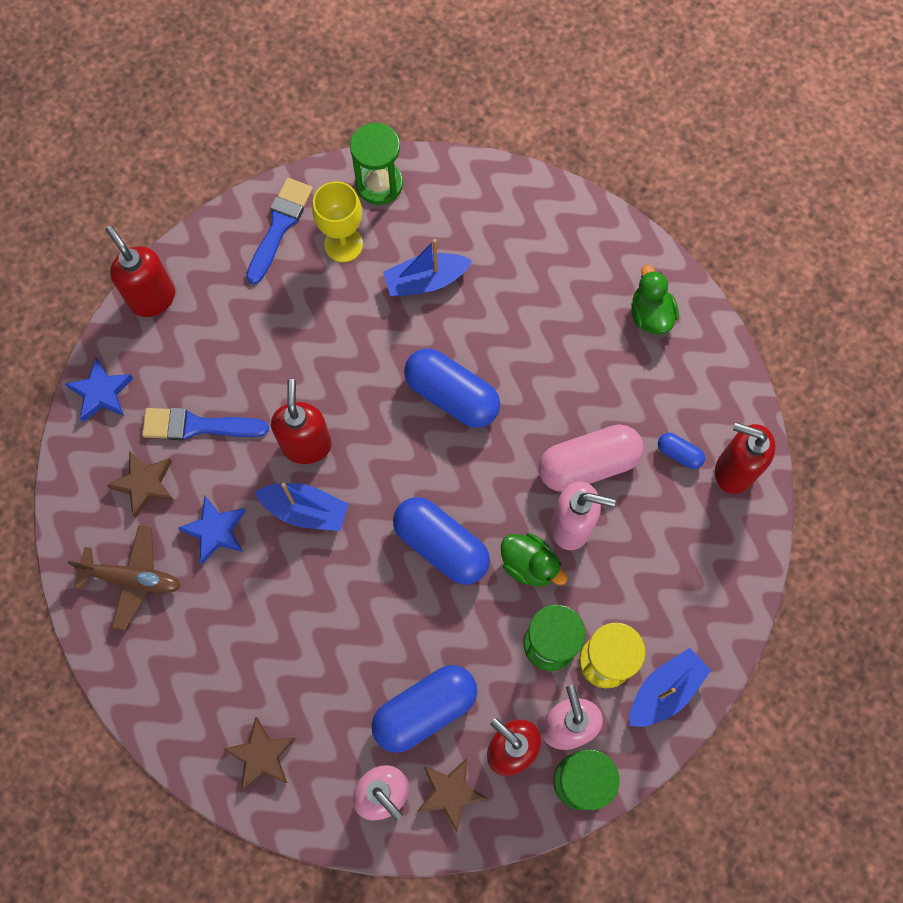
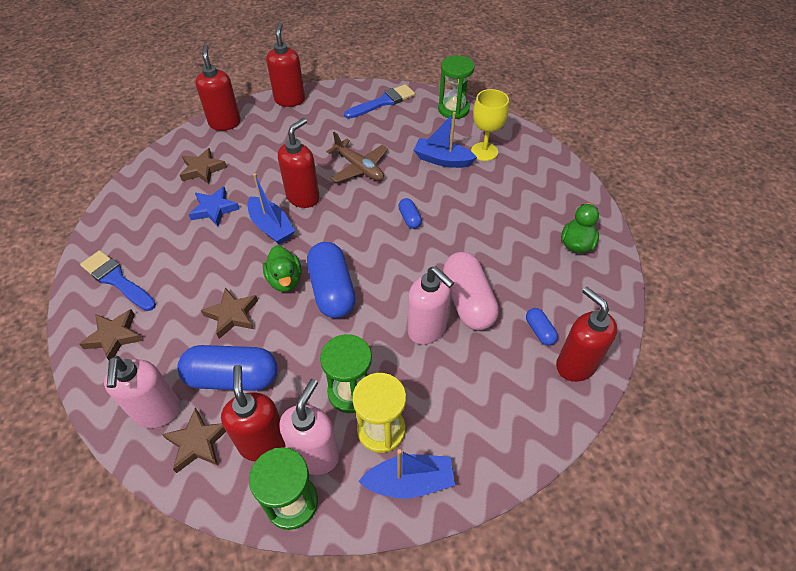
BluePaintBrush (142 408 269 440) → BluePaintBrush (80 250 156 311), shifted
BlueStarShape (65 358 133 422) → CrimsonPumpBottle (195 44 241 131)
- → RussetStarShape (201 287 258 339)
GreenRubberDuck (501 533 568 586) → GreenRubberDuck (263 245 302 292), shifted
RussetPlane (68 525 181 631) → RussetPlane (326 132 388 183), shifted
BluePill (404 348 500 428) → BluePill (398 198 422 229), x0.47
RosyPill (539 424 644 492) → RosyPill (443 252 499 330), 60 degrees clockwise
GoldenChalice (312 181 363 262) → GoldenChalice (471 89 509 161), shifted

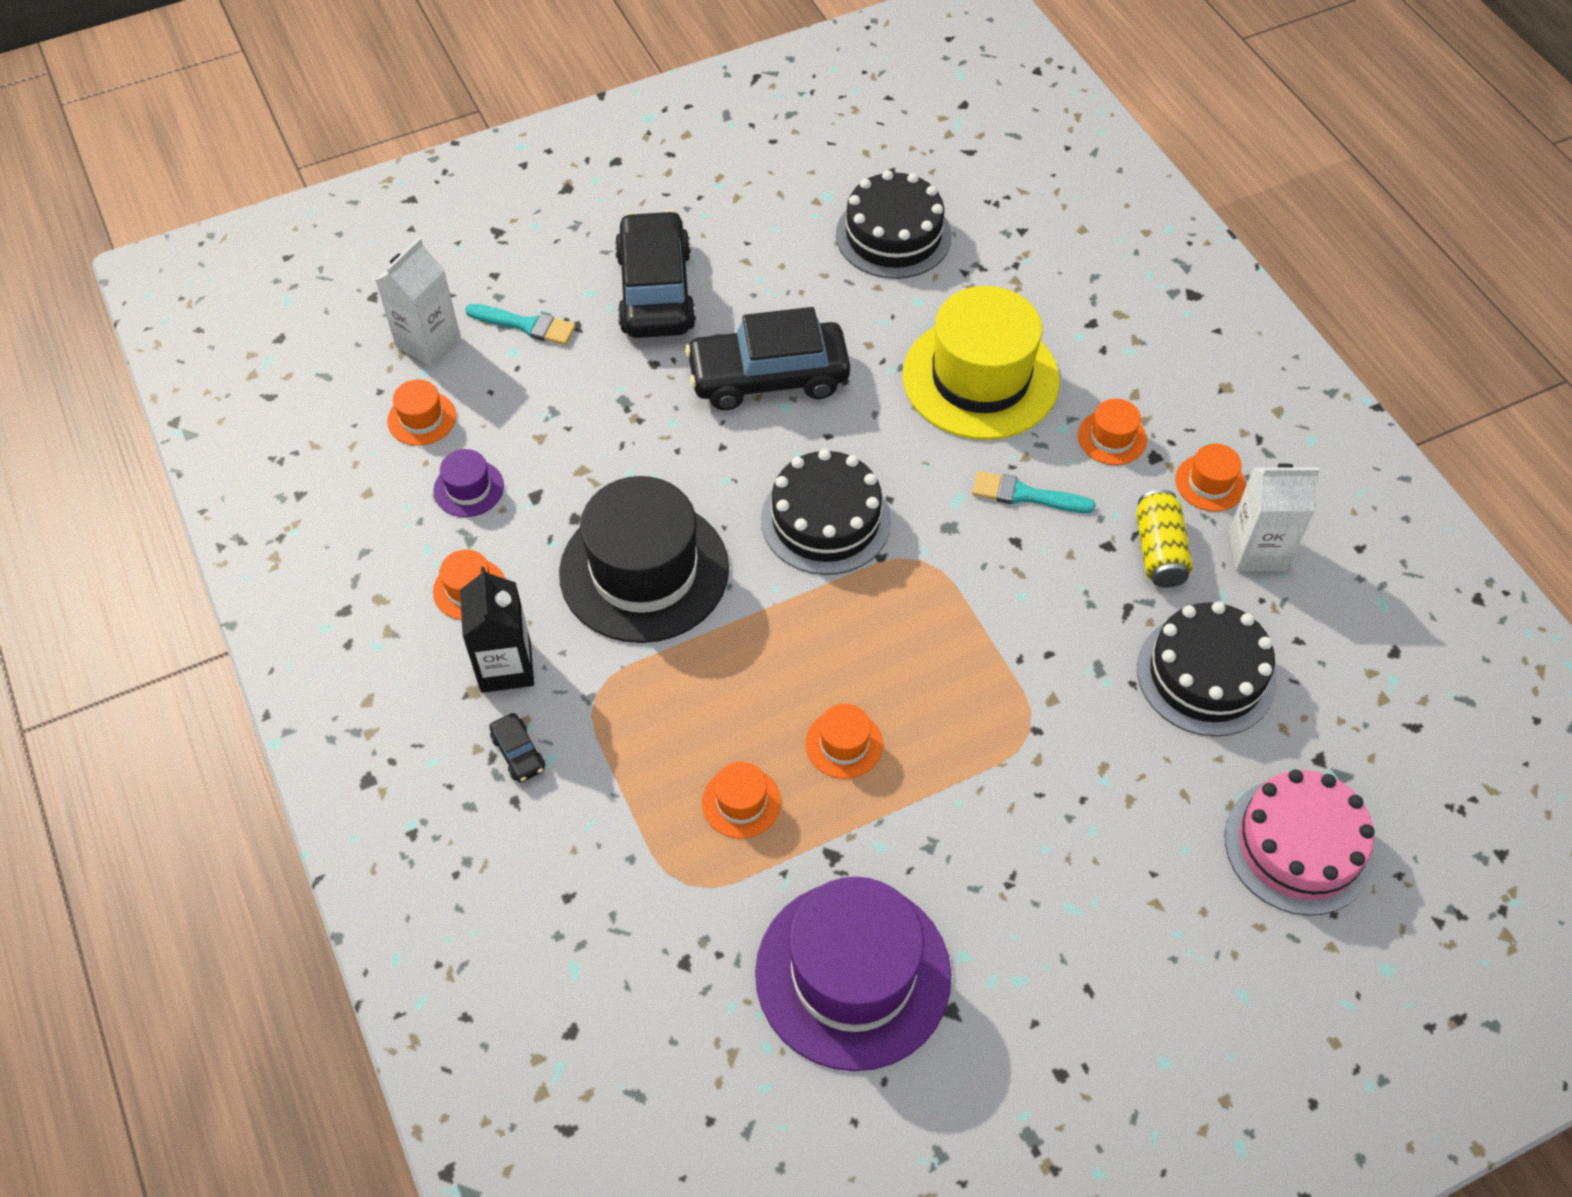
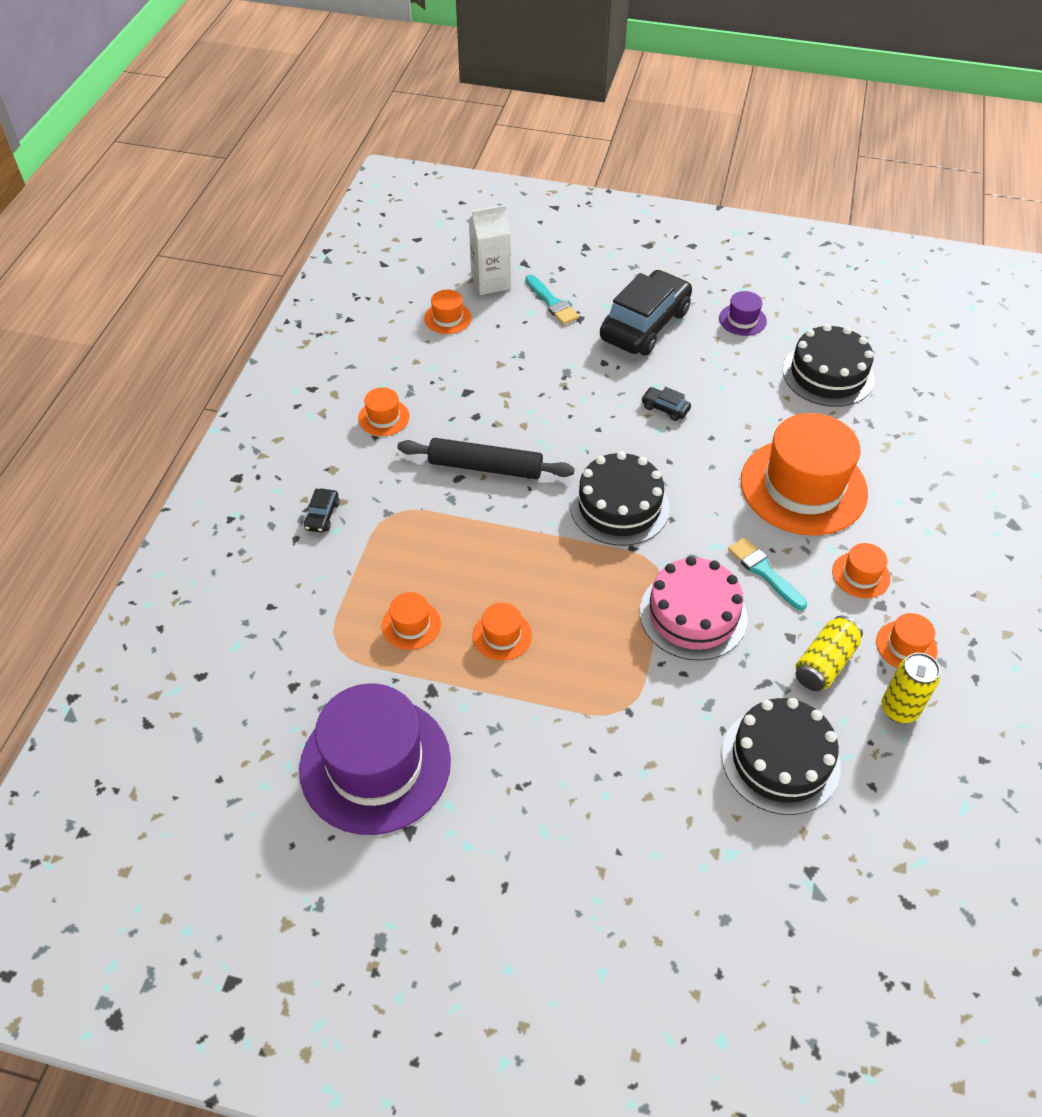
BlackTopHat (559 476 729 643) → BlackRollingPin (397 438 575 479)
RosyLayerCake (1225 770 1375 916) → RosyLayerCake (640 556 748 661), shifted
BlackCar (685 307 850 410) → BlackCar (641 387 691 421), x0.40
VioletTopHat (433 449 504 517) → VioletTopHat (719 291 767 336), shifted
GoldenTopHat (902 286 1060 440) → OrangeTopHat (741 413 868 536)
WhiteJuiceCarton (1229 463 1320 571) → GoldenSodaCan (881 653 940 723)
BlackJuiceCarton (460 567 534 693) → -

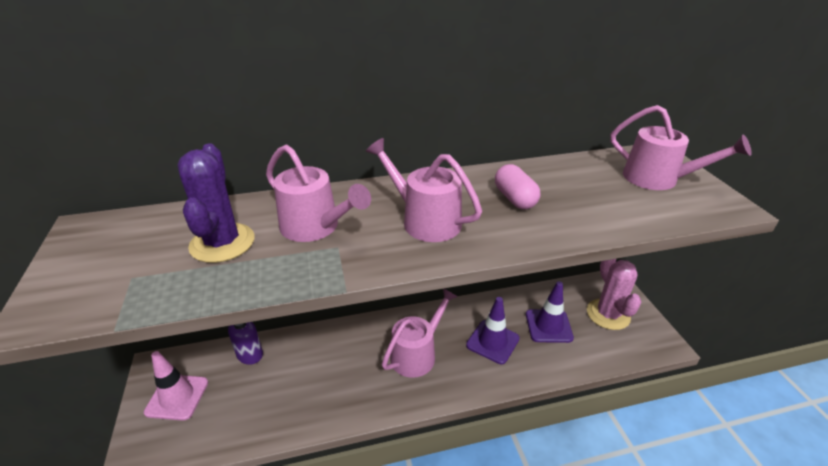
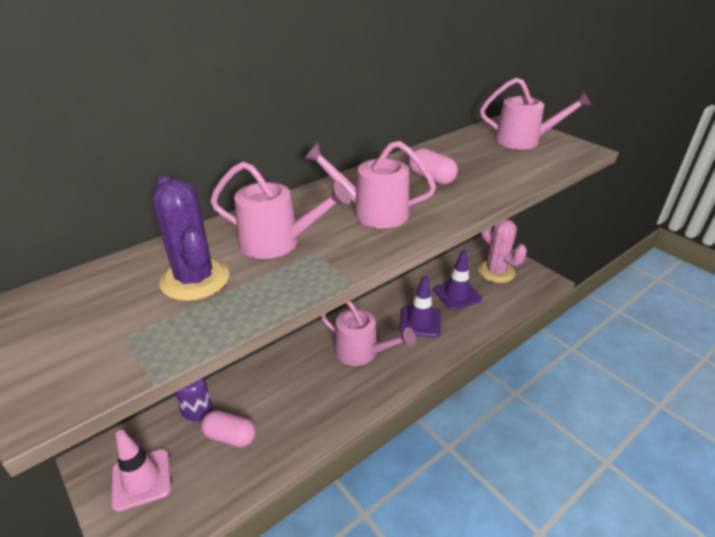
- → RosyPill (201 410 256 447)
RosySprinklingCan (382 289 458 378) → RosySprinklingCan (321 301 416 366), 105 degrees clockwise

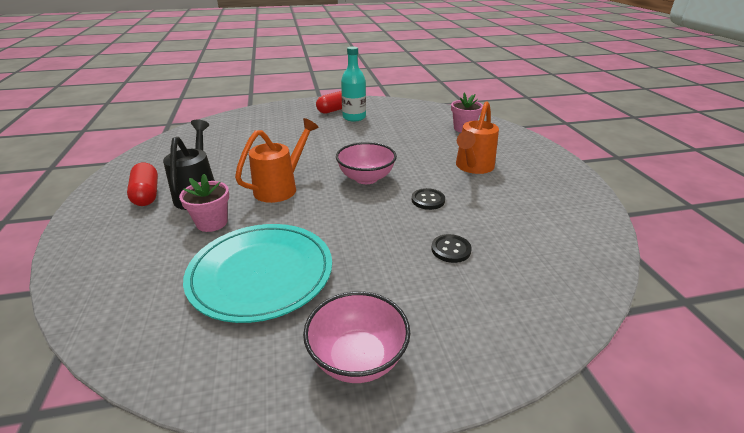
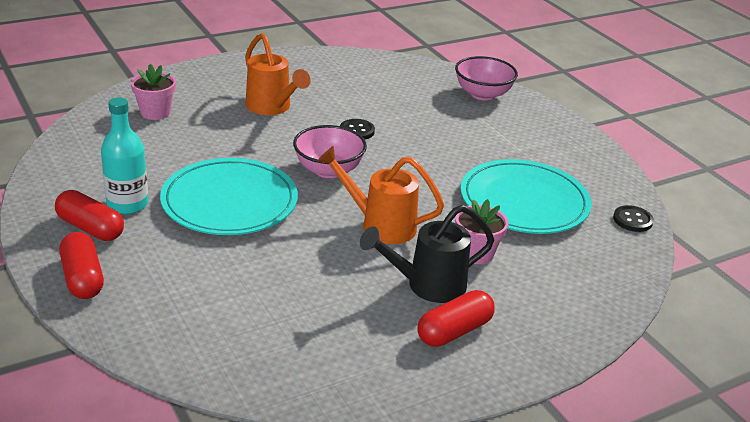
- → CrimsonPill (59 232 104 299)
- → TurquoisePlate (160 158 298 235)
OrangeSprinklingCan (456 101 499 174) → OrangeSprinklingCan (245 33 311 115), 45 degrees clockwise
RosyBowl (303 291 410 383) → RosyBowl (455 56 518 101), shifted
BlackShirtButton (431 234 472 263) → BlackShirtButton (613 205 654 232), shifted

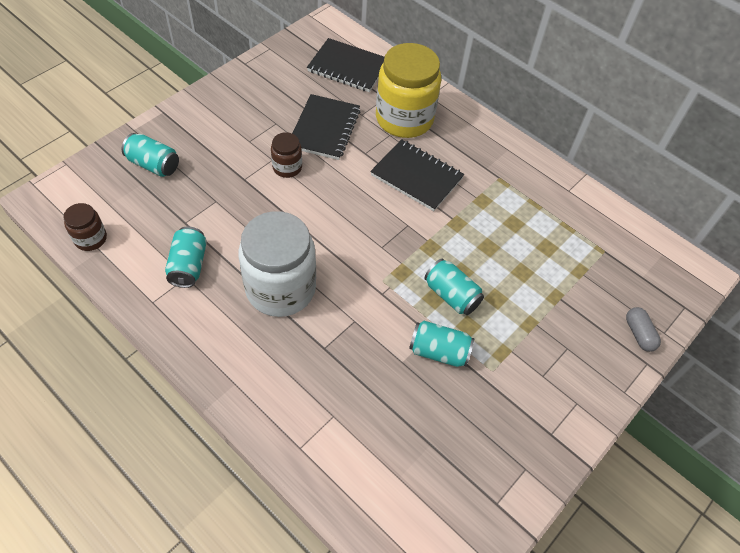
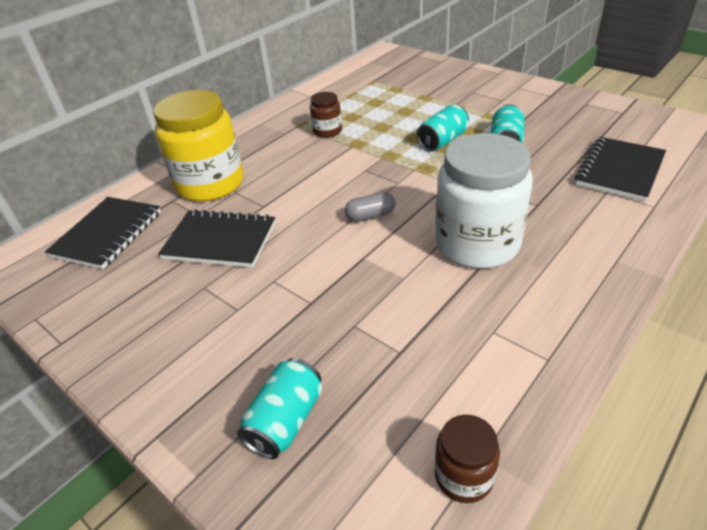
RussetJar (271 132 302 178) → RussetJar (310 92 342 138), shifted
AshGreyPill (626 307 661 352) → AshGreyPill (345 192 395 222), shifted
BlackNotebook (370 139 464 211) → BlackNotebook (575 137 666 202), shifted
TurquoiseSodaCan (165 226 207 288) → -

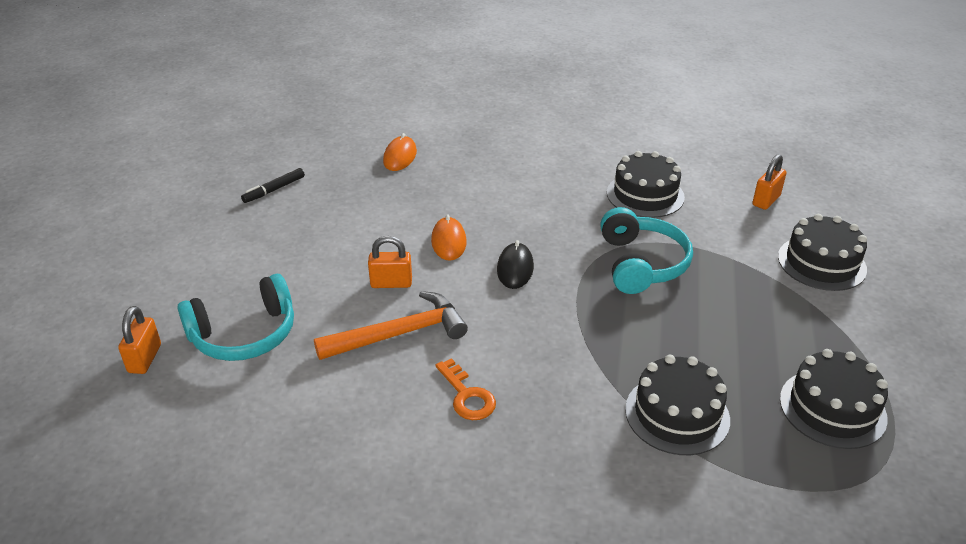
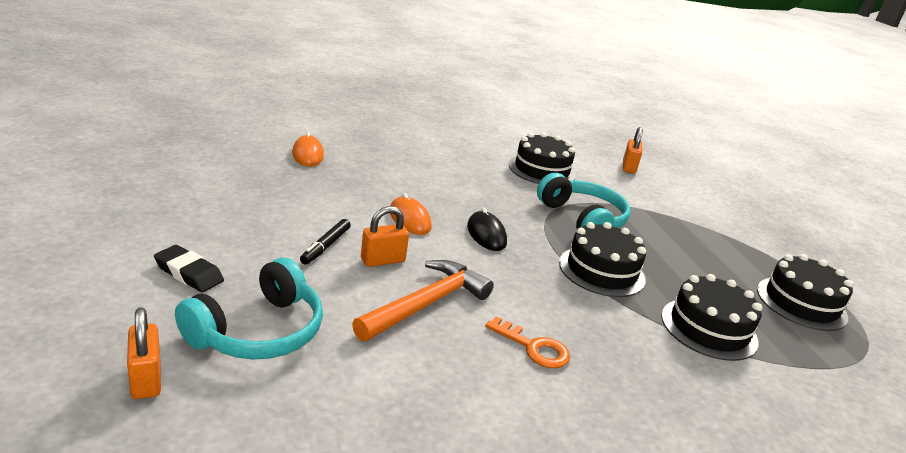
- → BlackGumEraser (154 245 224 292)
BlackMarkerPen (241 168 305 203) → BlackMarkerPen (300 219 351 265), shifted
BlackLayerCake (778 214 867 291) → BlackLayerCake (559 222 646 297), shifted

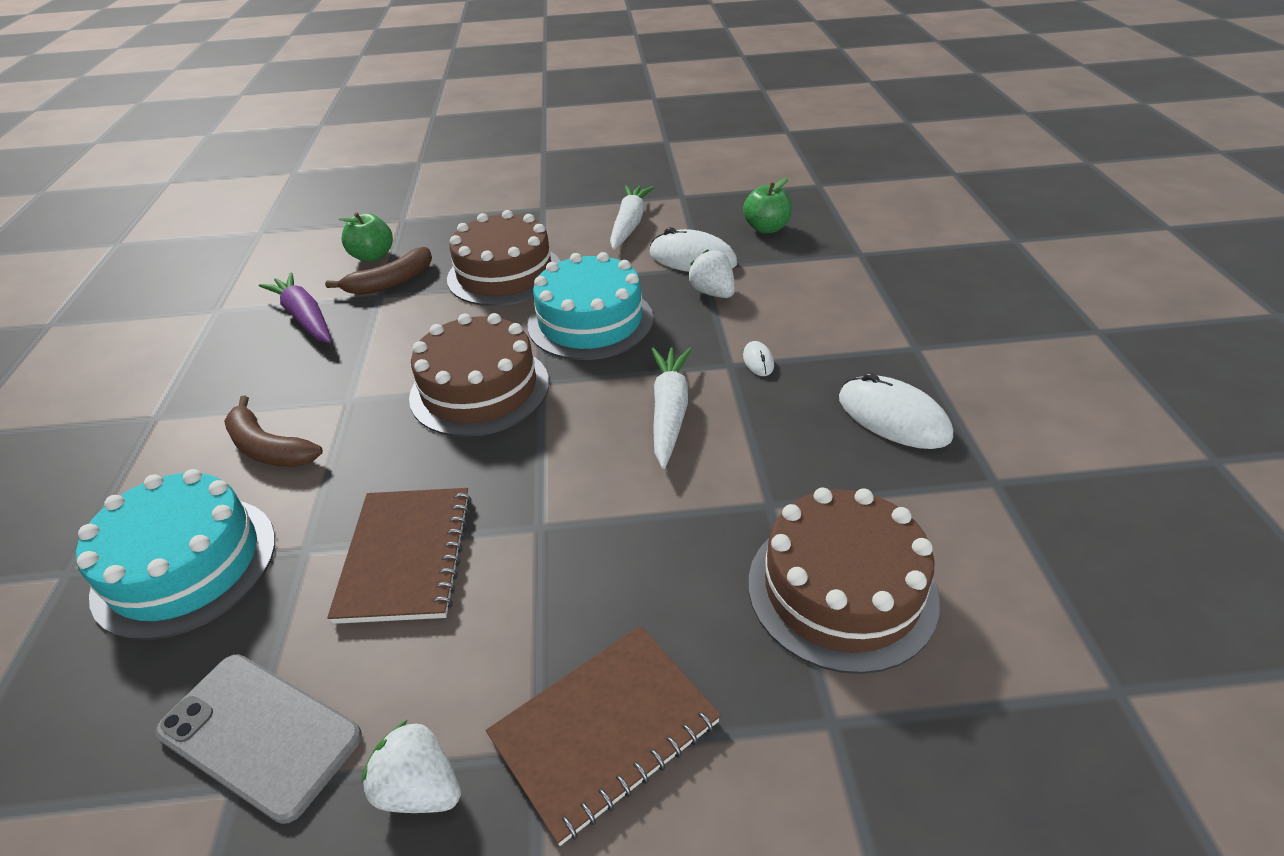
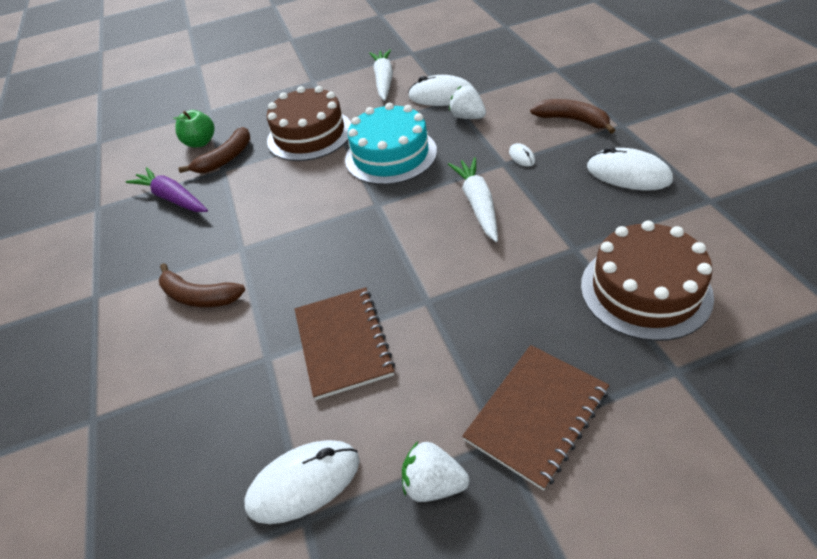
AshGreyPhone (156 654 362 824) → WhiteMouse (244 440 360 524)
- → RussetBanana (530 99 615 134)
TurquoiseLayerCake (76 469 275 640) → -
RussetLayerCake (409 313 549 437) → -
GreenApple (743 178 792 234) → -

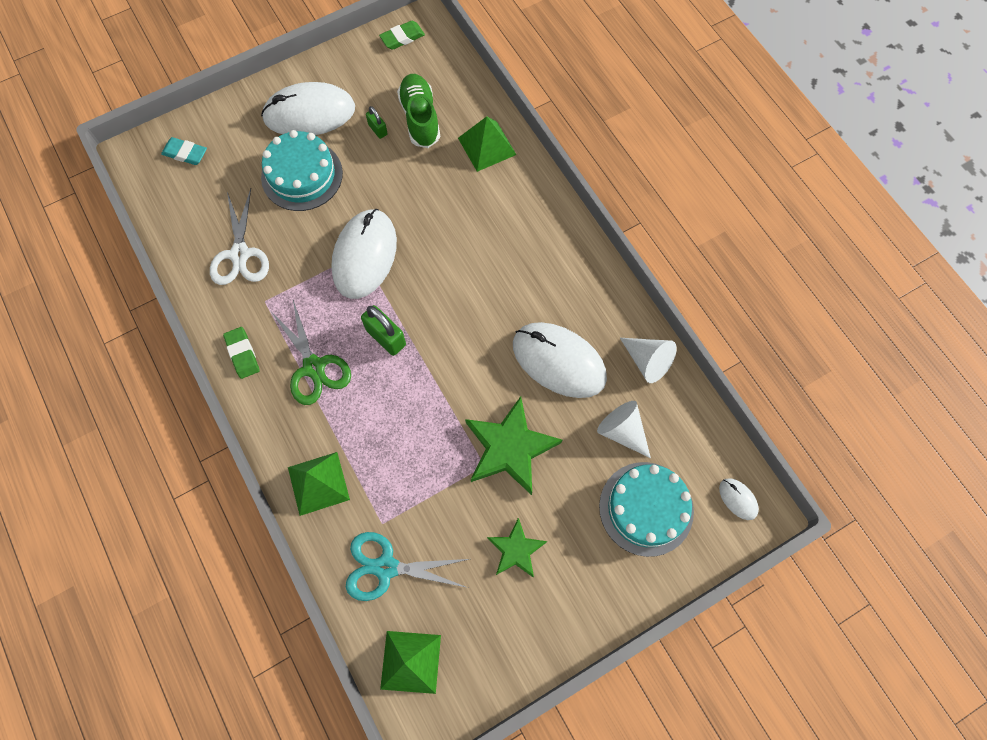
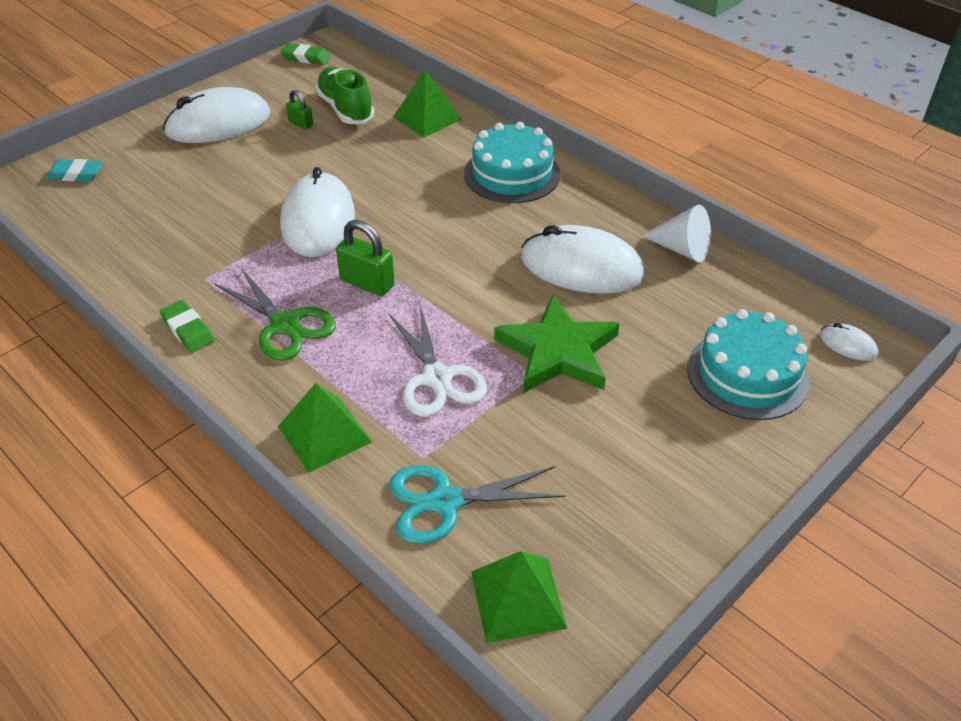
GreenGumEraser (379 21 425 50) → GreenGumEraser (280 43 331 65), 60 degrees clockwise
WhiteScissors (210 189 269 285) → WhiteScissors (388 306 487 417), shifted
TurquoiseLayerCake (261 130 343 211) → TurquoiseLayerCake (464 122 561 203), shifted
GreenStarShape (487 518 547 578) → -
WhiteConeShape (597 401 651 458) → -

